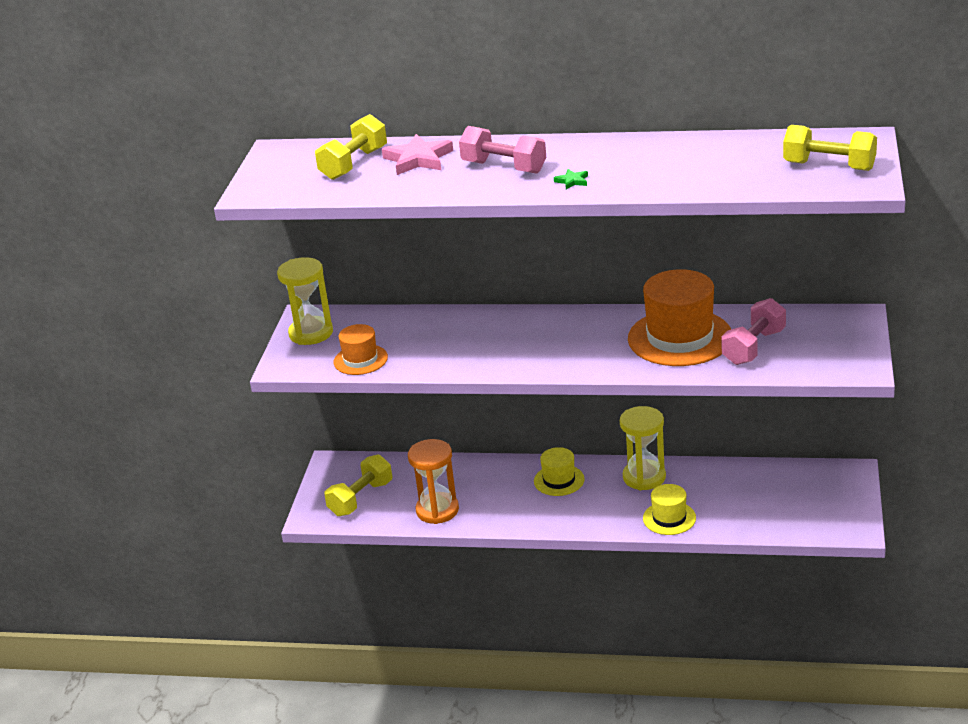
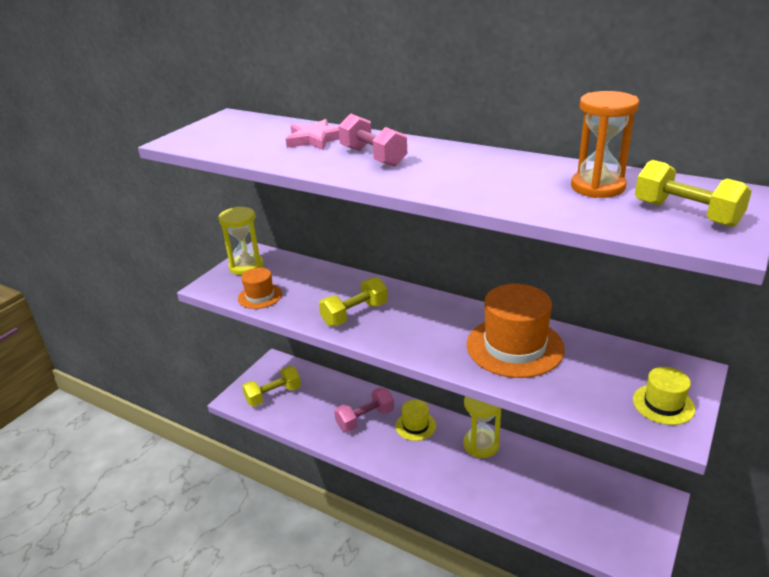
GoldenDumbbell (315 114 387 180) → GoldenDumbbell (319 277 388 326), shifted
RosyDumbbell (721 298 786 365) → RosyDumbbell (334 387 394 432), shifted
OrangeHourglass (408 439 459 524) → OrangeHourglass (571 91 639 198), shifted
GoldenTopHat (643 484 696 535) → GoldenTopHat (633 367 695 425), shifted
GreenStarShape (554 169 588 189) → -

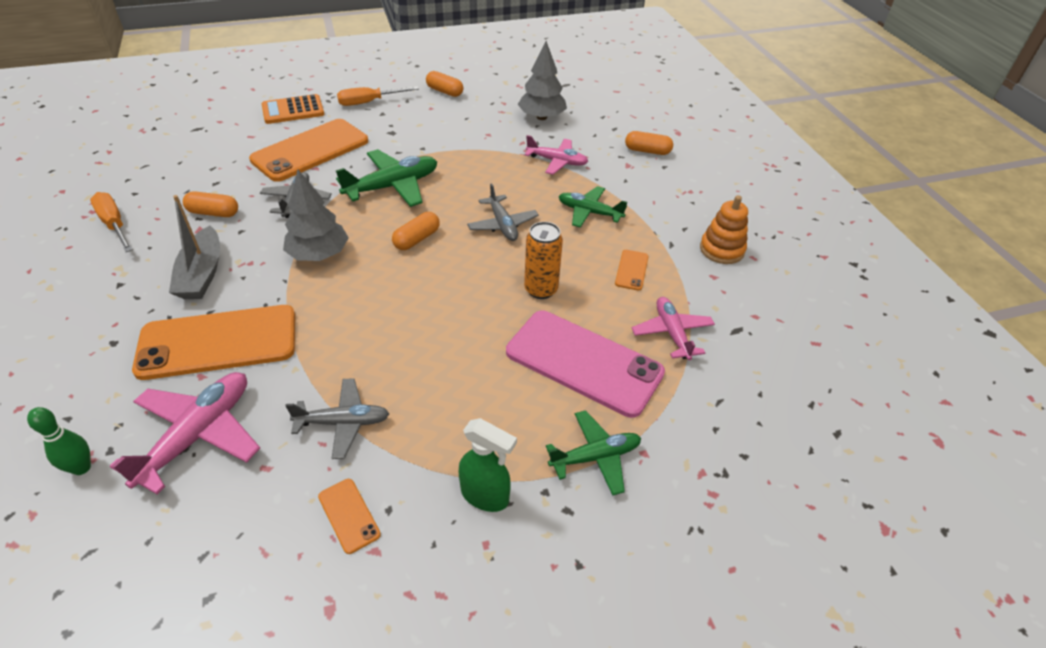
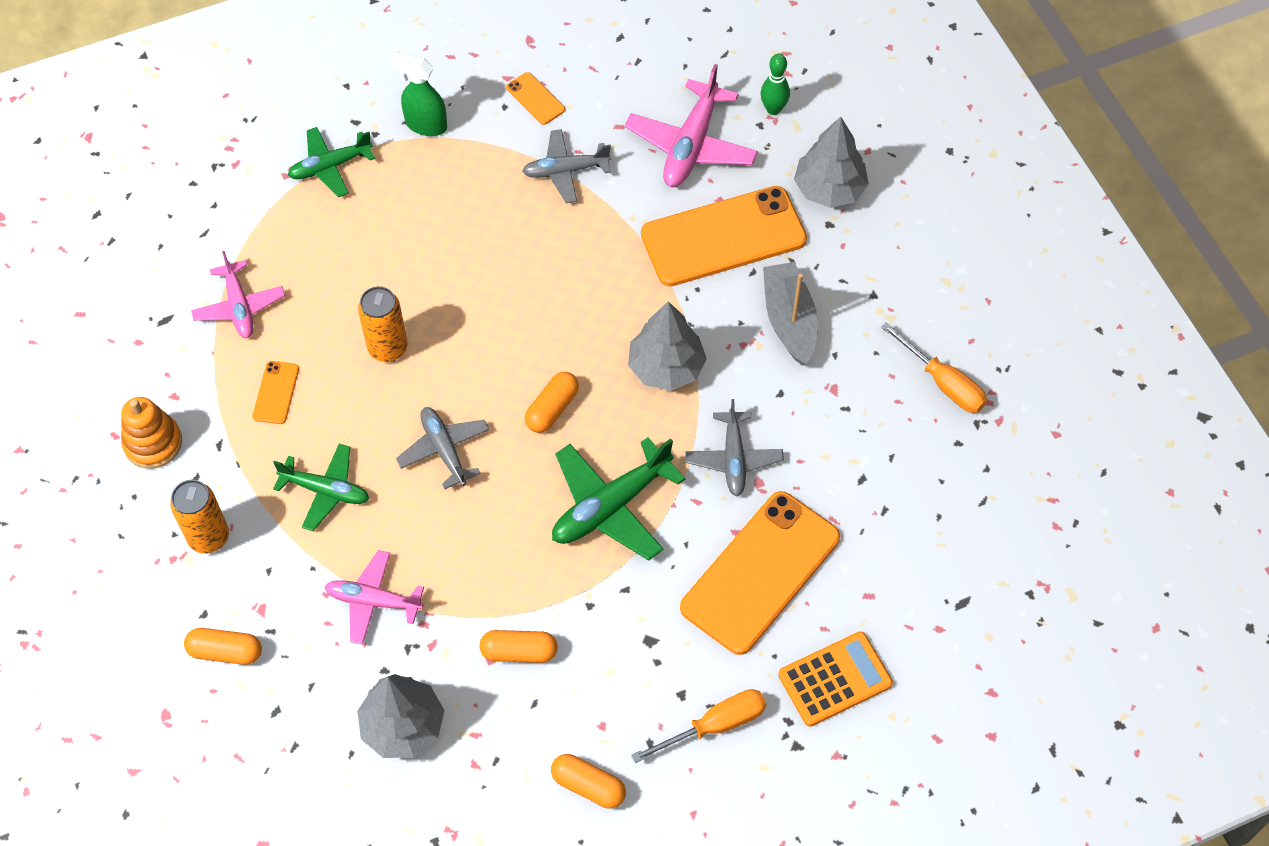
- → OrangeSodaCan (170 480 229 554)
OrangePill (183 191 238 217) → OrangePill (479 630 558 663), shifted
- → AshGreyTree (794 117 869 208)
RosyPhone (506 311 665 418) → -

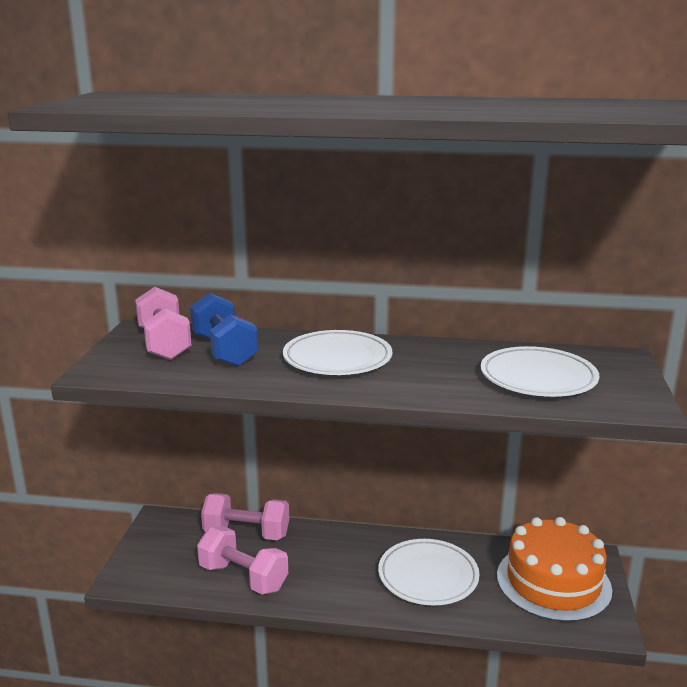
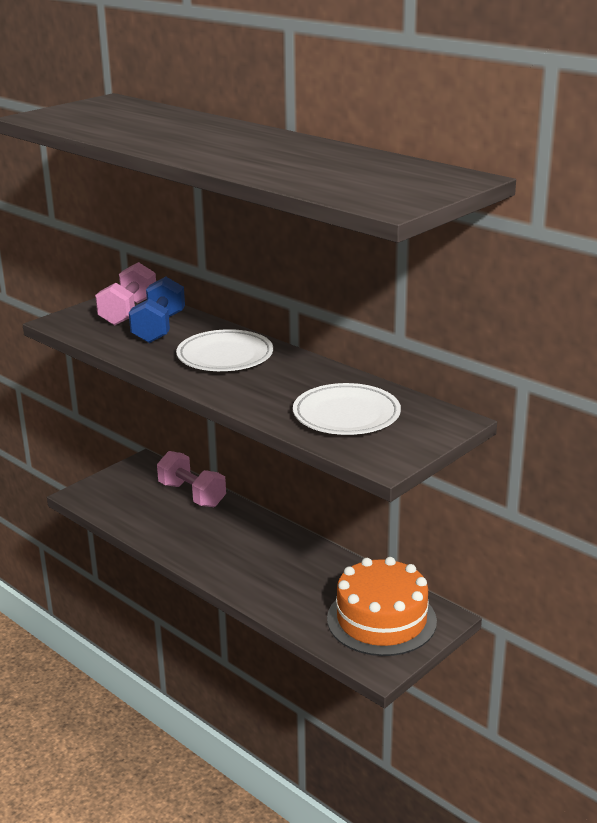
RosyDumbbell (197 526 288 594) → -
WhitePlate (378 539 480 605) → -

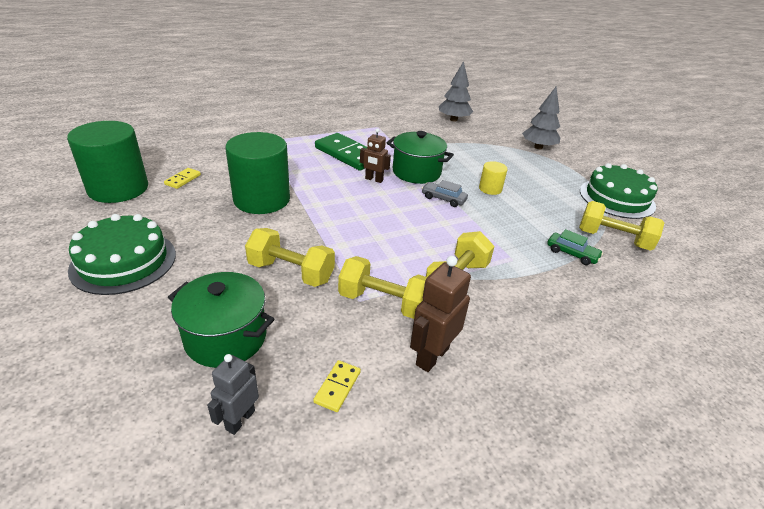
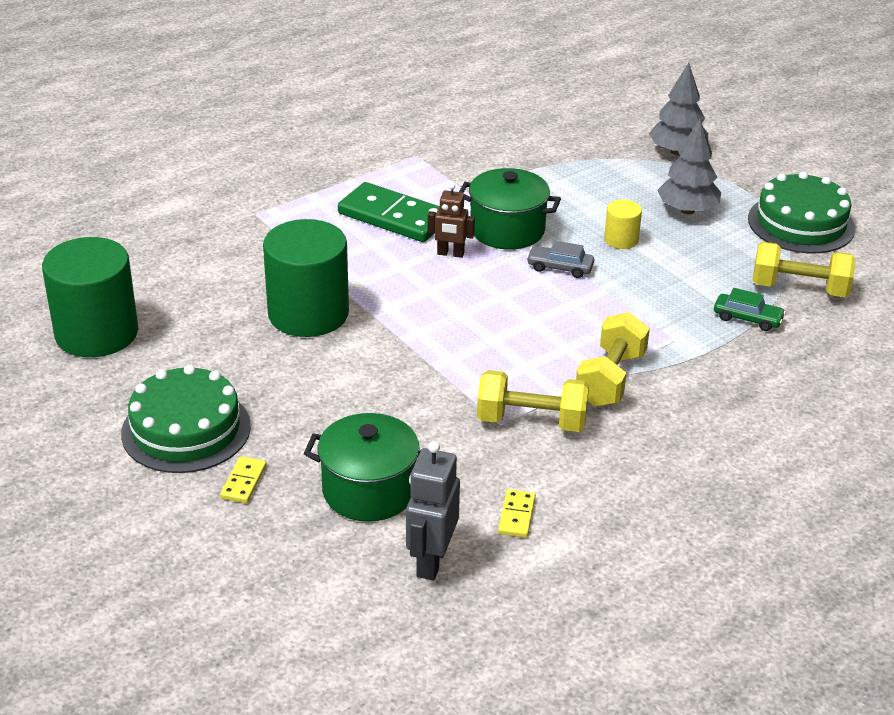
GoldenDomino (164 168 201 189) → GoldenDomino (220 456 267 503), shifted
AshGreyRobotFigure (207 354 259 435) → AshGreyRobotFigure (406 441 460 580), x1.51
AshGreyTree (439 61 473 121) → AshGreyTree (657 119 721 214), shifted
GoldenDumbbell (245 228 335 287) → -
RussetRobotFigure (410 256 471 372) → -

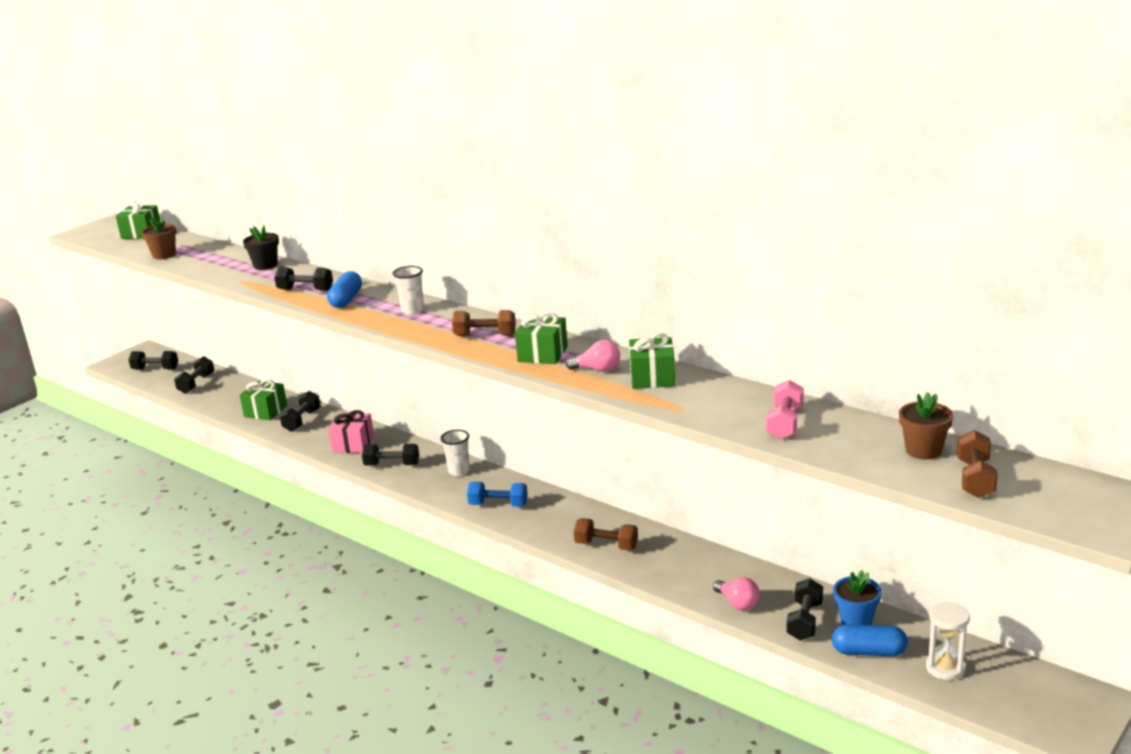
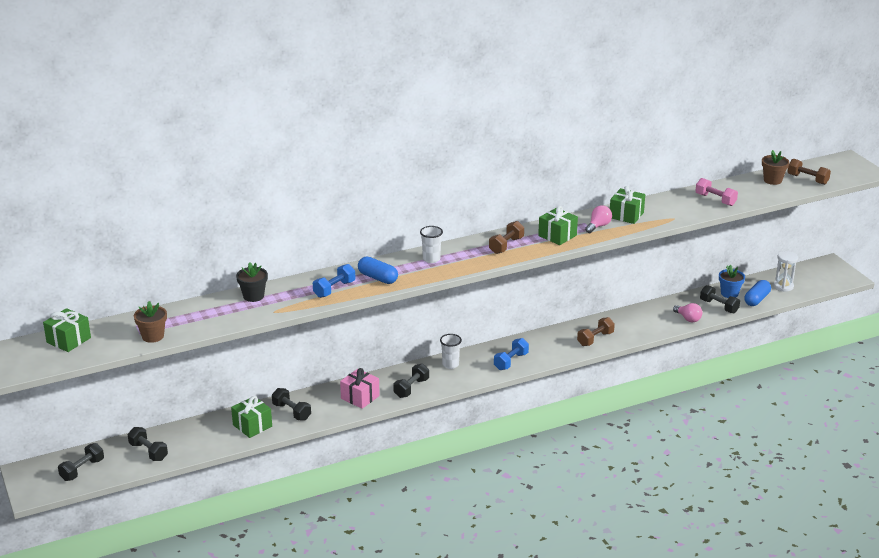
BlackDumbbell (274 267 333 291) → BlueDumbbell (313 264 355 298)
RosyBulb (713 577 760 611) → RosyBulb (673 303 702 322), 60 degrees clockwise

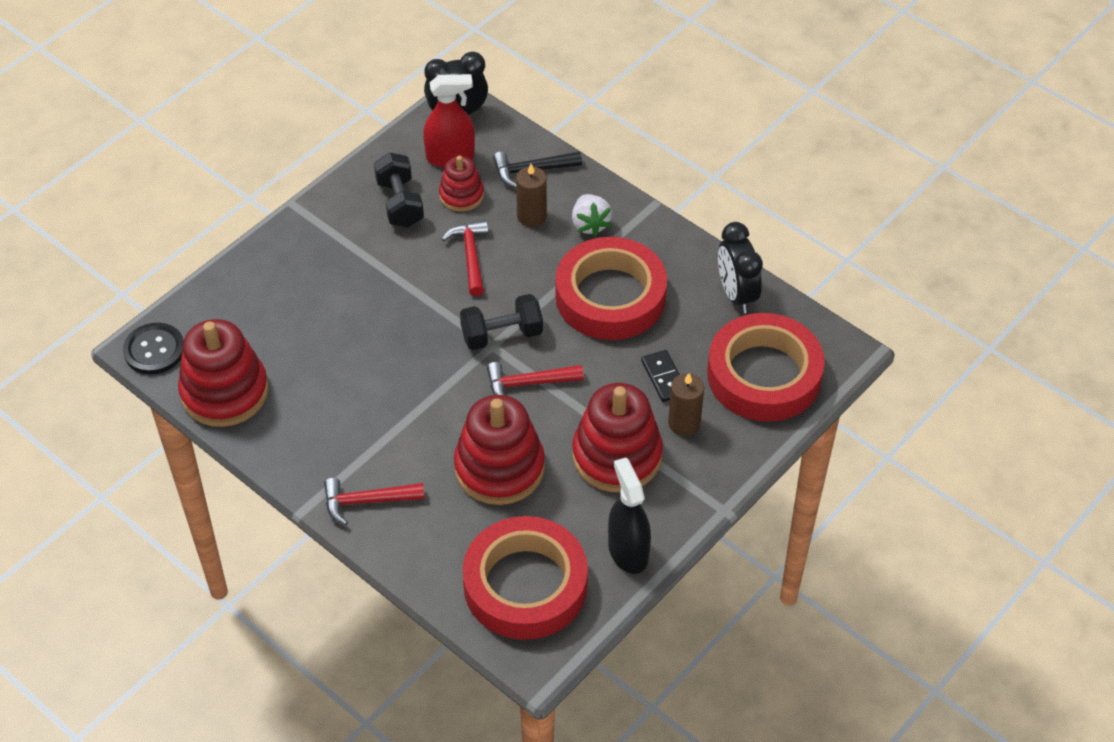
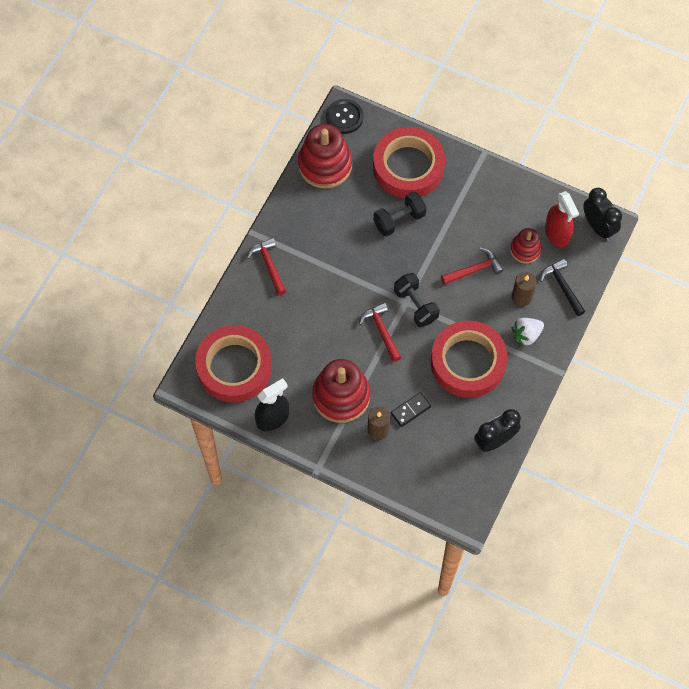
CrimsonStickyTape (707 313 825 422) → CrimsonStickyTape (373 127 445 198), shifted
BlackDumbbell (374 152 424 227) → BlackDumbbell (373 192 427 237), shifted
CrimsonRingStacker (454 395 545 505) → -

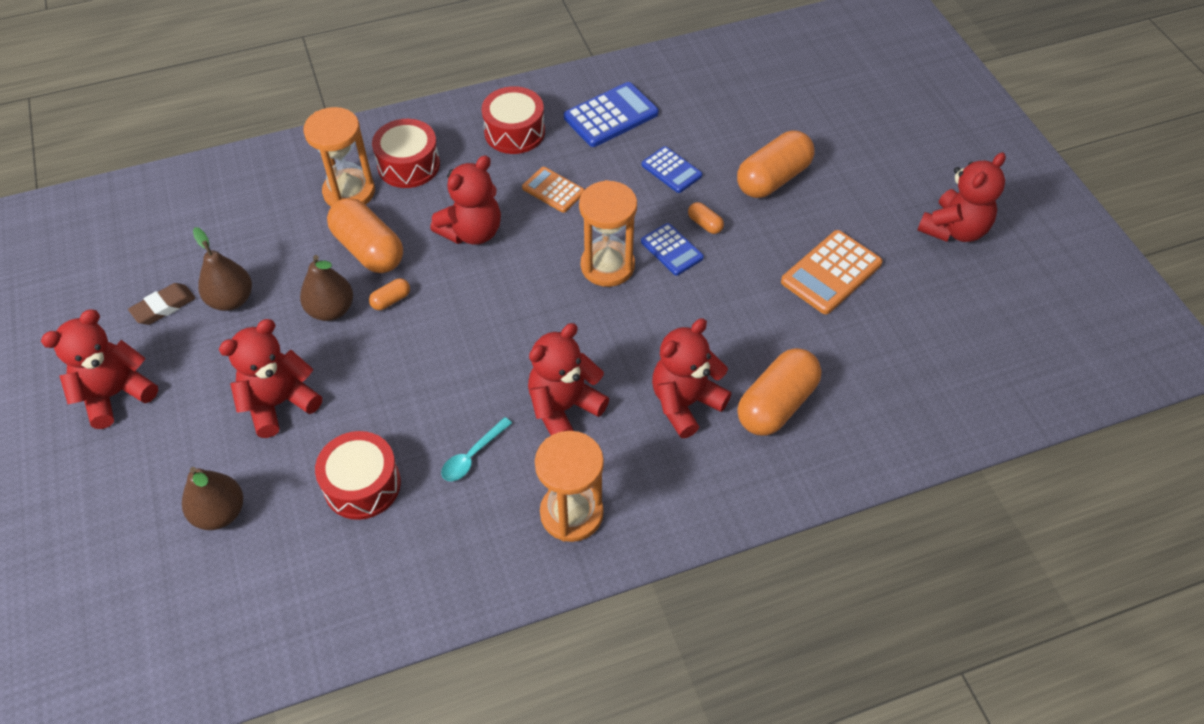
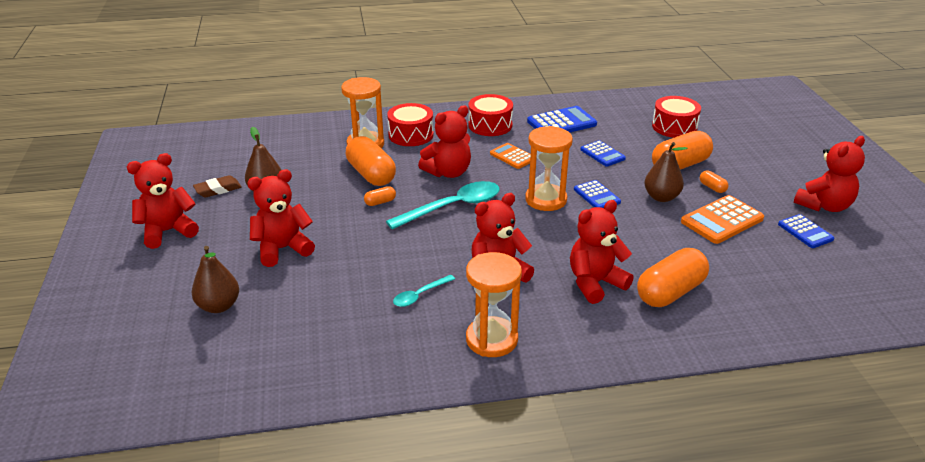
- → TurquoiseTeaspoon (386 181 500 229)
RussetPearFruit (300 255 353 321) → RussetPearFruit (644 142 687 202), shifted
CrimsonDrum (315 431 401 520) → CrimsonDrum (652 96 701 138), shifted
OrangePill (688 202 724 234) → OrangePill (700 171 728 193), shifted
- → BlueCalculator (778 214 834 248)

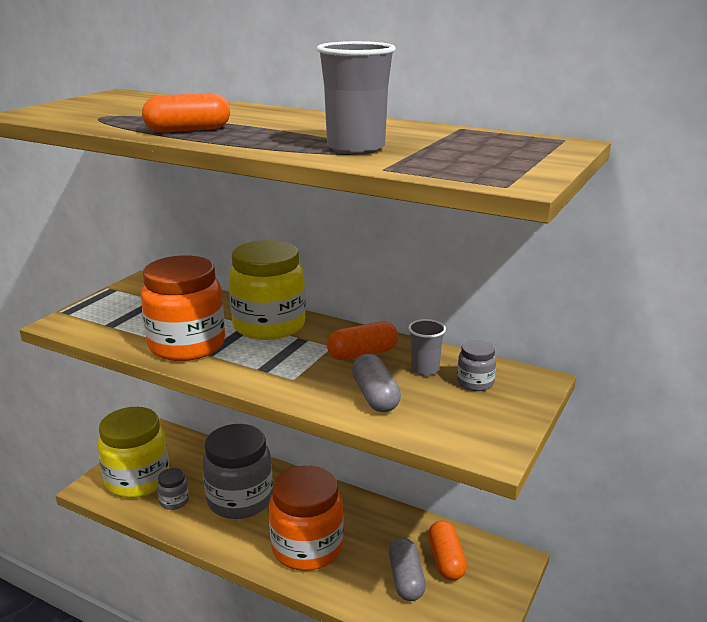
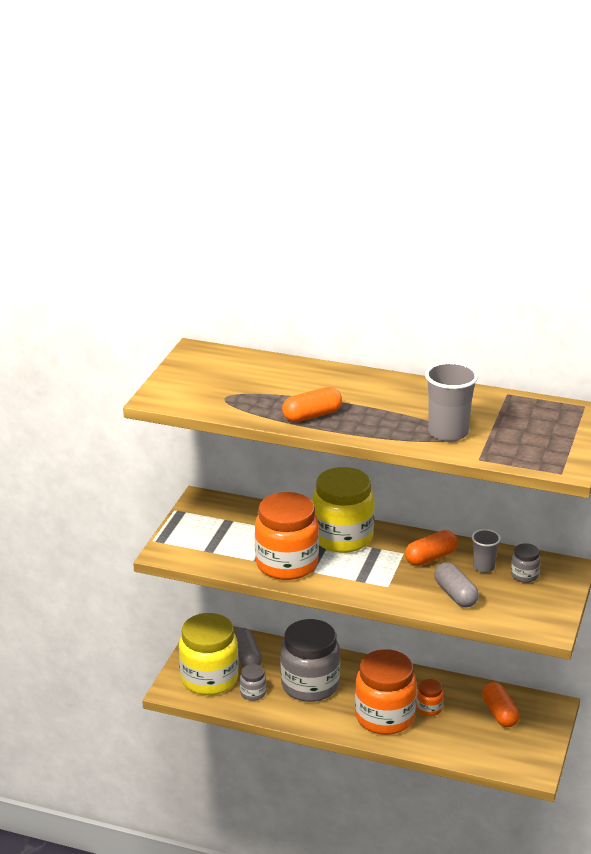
AshGreyPill (389 538 426 601) → AshGreyPill (234 628 262 667), shifted
- → OrangeJar (416 679 444 716)

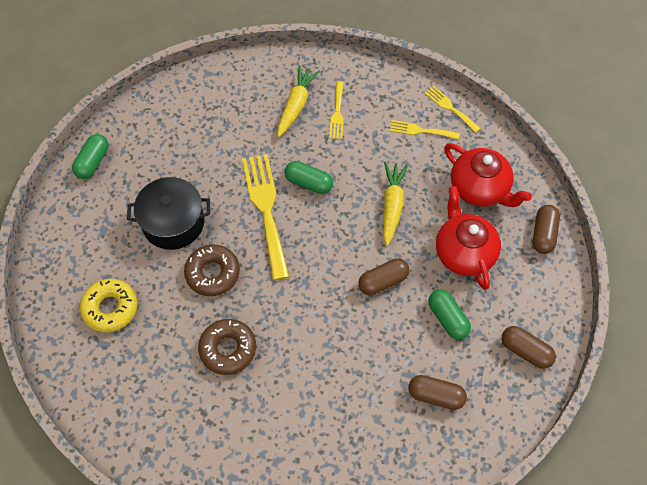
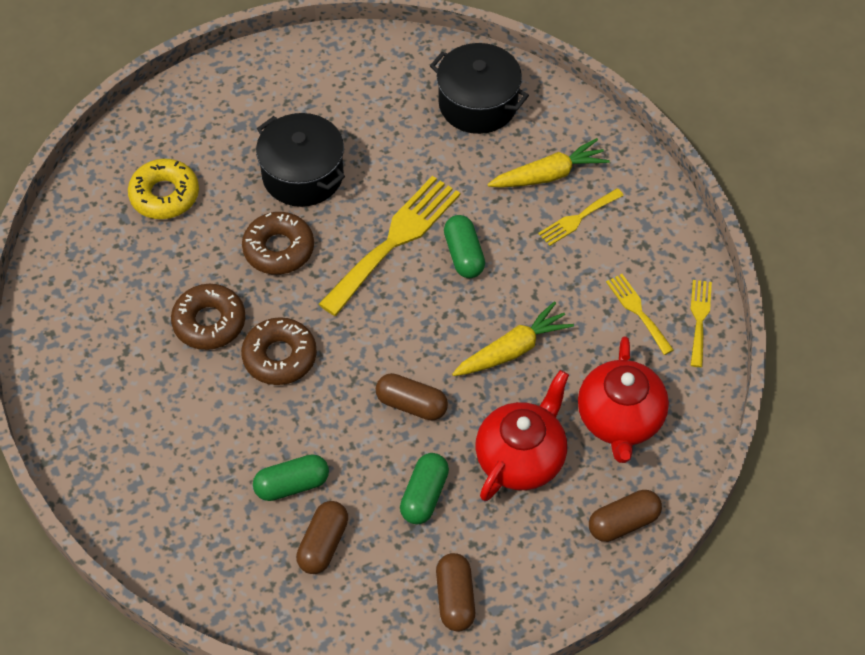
- → RussetDoughnut (241 317 317 385)
GreenPill (72 134 109 179) → GreenPill (253 454 329 501), shifted
RussetPill (408 375 467 410) → RussetPill (296 501 348 574), 45 degrees clockwise
- → BlackStockpot (430 43 529 134)

